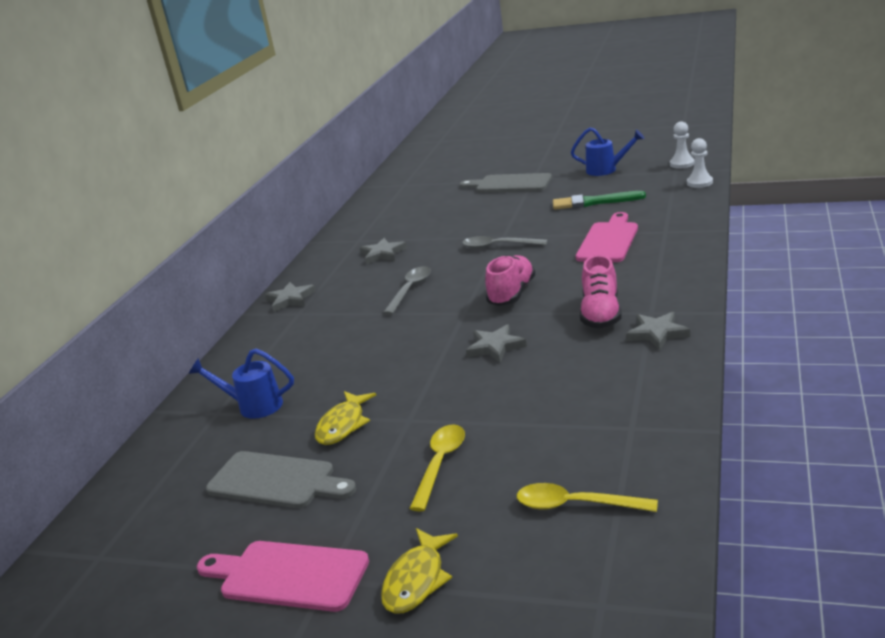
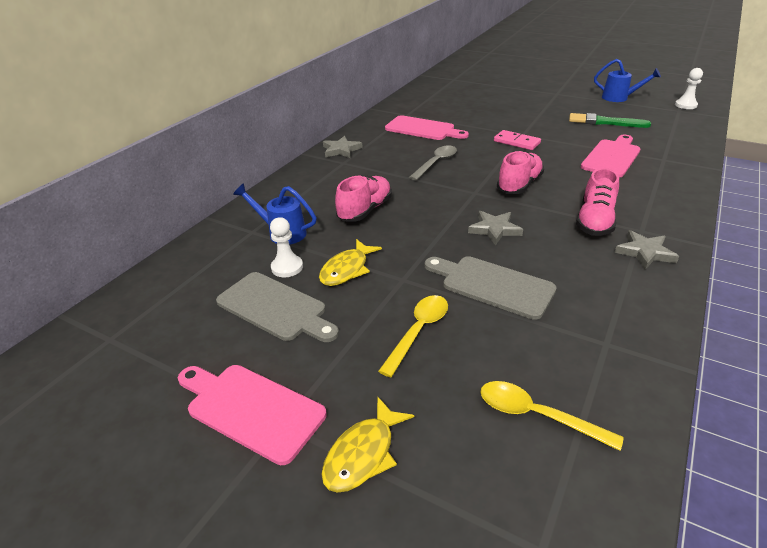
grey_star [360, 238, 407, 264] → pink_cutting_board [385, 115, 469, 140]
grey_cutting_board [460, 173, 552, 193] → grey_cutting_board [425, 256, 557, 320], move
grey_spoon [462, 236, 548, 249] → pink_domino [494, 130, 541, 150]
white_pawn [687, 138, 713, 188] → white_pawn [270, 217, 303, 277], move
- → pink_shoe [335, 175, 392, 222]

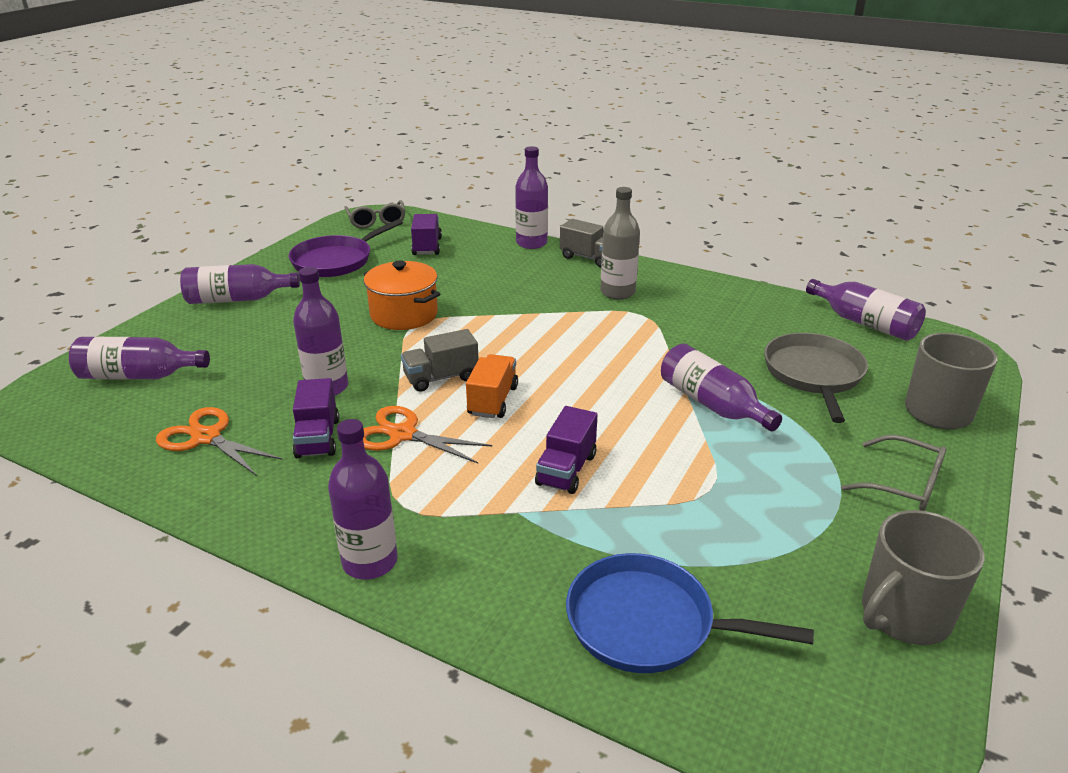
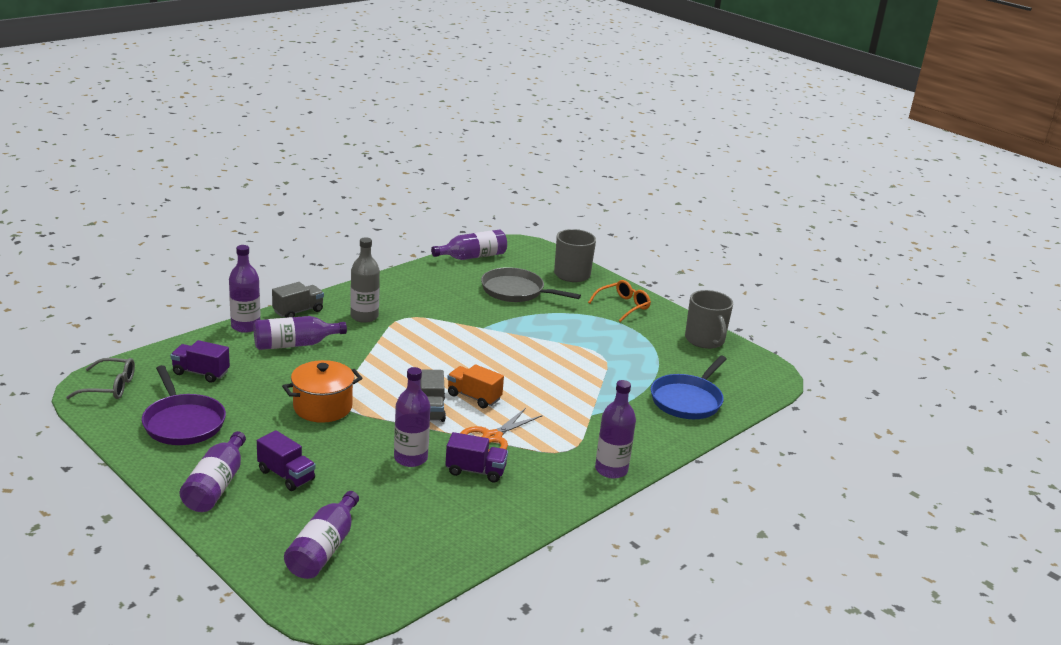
orange_scissors [156, 407, 282, 476] → -
purple_truck [535, 406, 597, 494] → purple_truck [257, 430, 316, 491], move
purple_bottle [661, 344, 782, 431] → purple_bottle [254, 316, 347, 350], move
grey_glasses [841, 435, 946, 511] → orange_glasses [588, 280, 651, 322]

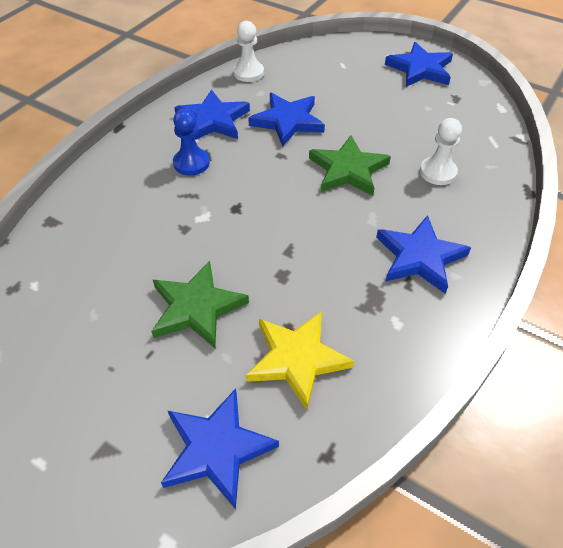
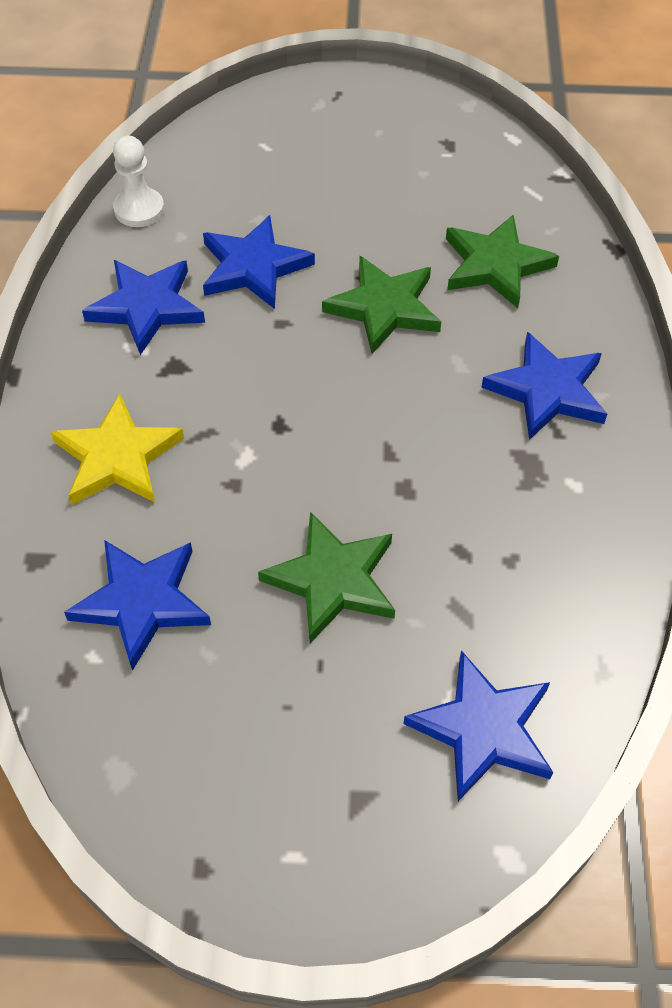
blue_pawn [173, 109, 210, 176] → -
yellow_star [246, 311, 354, 410] → yellow_star [51, 394, 184, 505], move
blue_star [385, 42, 453, 87] → blue_star [64, 540, 211, 671], move
white_pawn [420, 118, 462, 185] → green_star [446, 214, 559, 308]

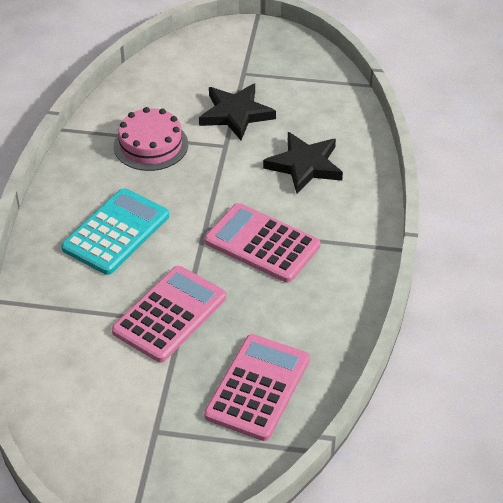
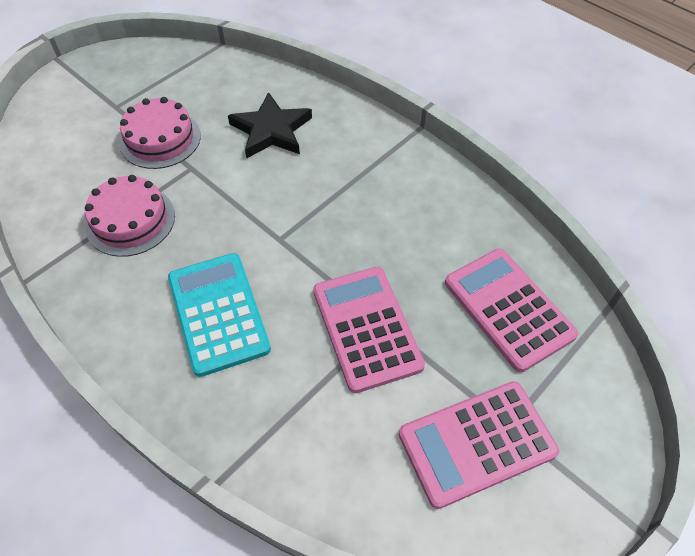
black_star [199, 83, 276, 140] → pink_cake [119, 97, 201, 169]
pink_calculator [205, 203, 320, 283] → pink_calculator [399, 381, 559, 509], move

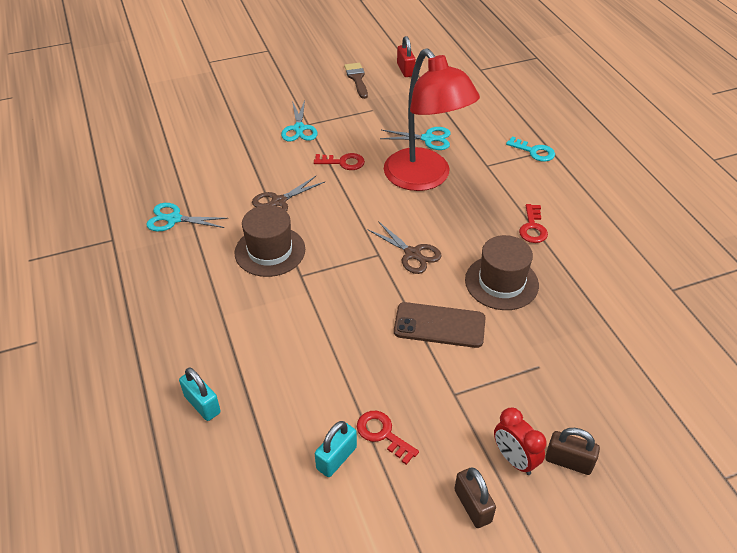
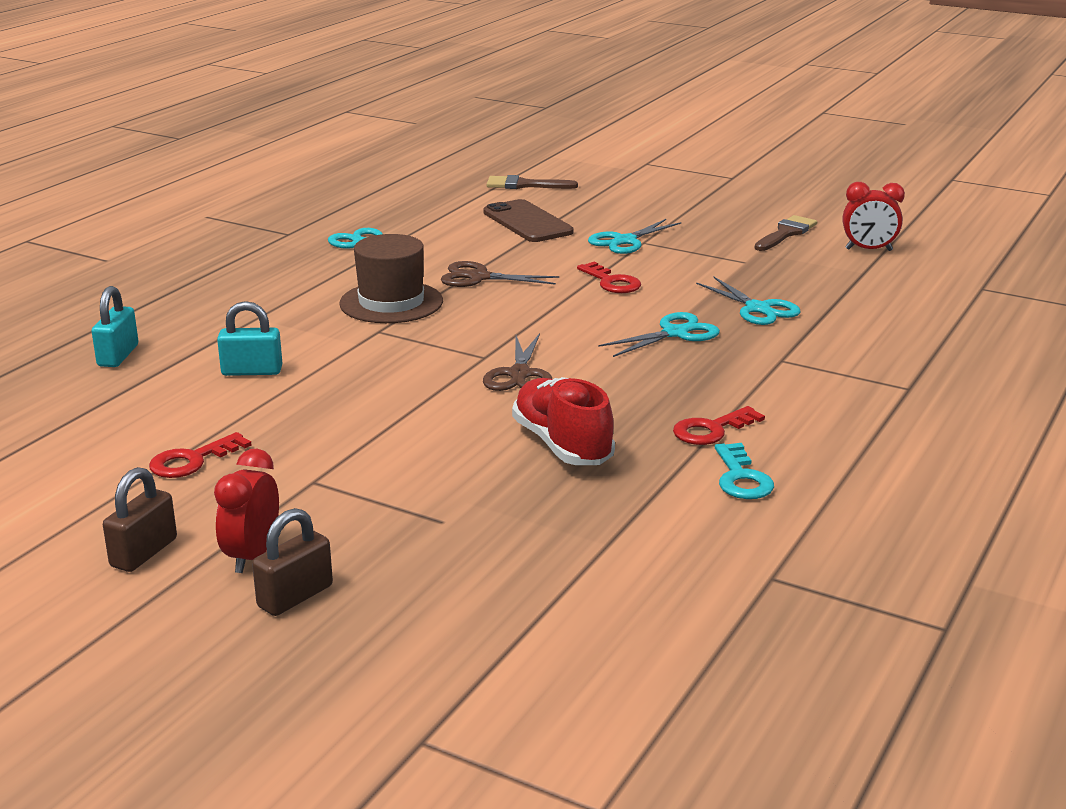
turquoise_padlock [315, 421, 357, 477] → turquoise_padlock [217, 301, 283, 376], move
red_key [357, 411, 419, 465] → red_key [149, 432, 252, 478], 135 degrees counterclockwise
red_lamp [384, 48, 480, 191] → turquoise_scissors [598, 312, 720, 357]
brown_phone [394, 302, 485, 348] → brown_phone [483, 199, 573, 242], move
red_padlock [397, 36, 416, 77] → red_clock [843, 182, 905, 251]
brown_hat [465, 235, 539, 310] → red_shoe [512, 377, 615, 465]
turquoise_key [506, 136, 555, 162] → turquoise_key [715, 443, 774, 499], move
brown_padlock [545, 428, 600, 475] → brown_padlock [252, 508, 333, 616], 60 degrees clockwise
- → brown_brush [487, 175, 578, 189]

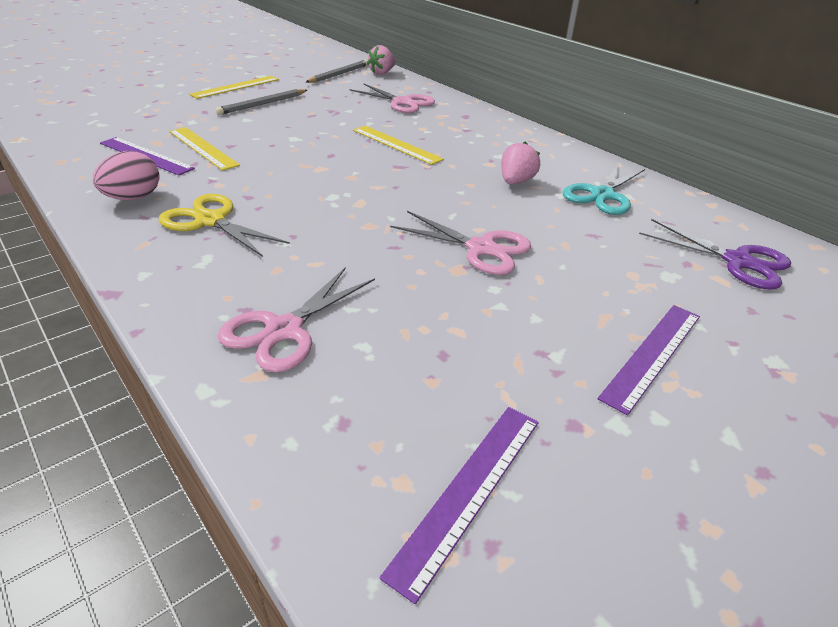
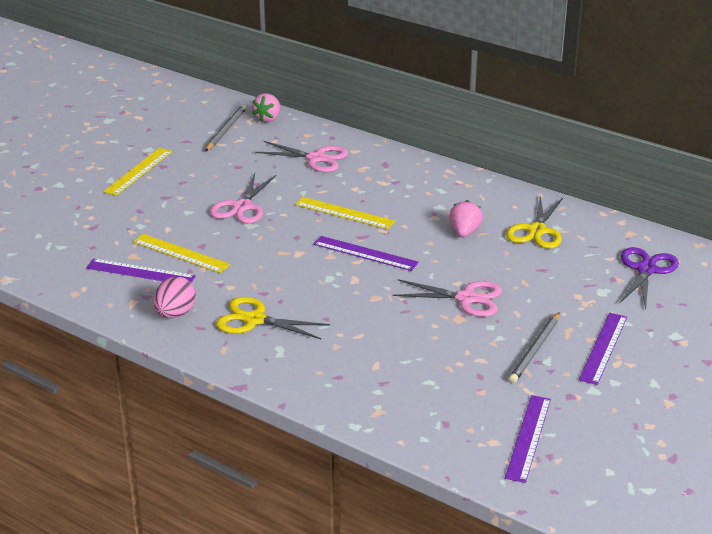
grey_pencil [216, 89, 307, 115] → grey_pencil [509, 312, 560, 383], move
pink_scissors [218, 267, 375, 373] → pink_scissors [210, 174, 276, 223], move
turquoise_scissors [563, 163, 645, 215] → yellow_scissors [506, 196, 563, 249]
purple_scissors [639, 219, 791, 290] → purple_scissors [620, 247, 679, 309], 90 degrees counterclockwise
- → purple_ruler [313, 236, 419, 271]

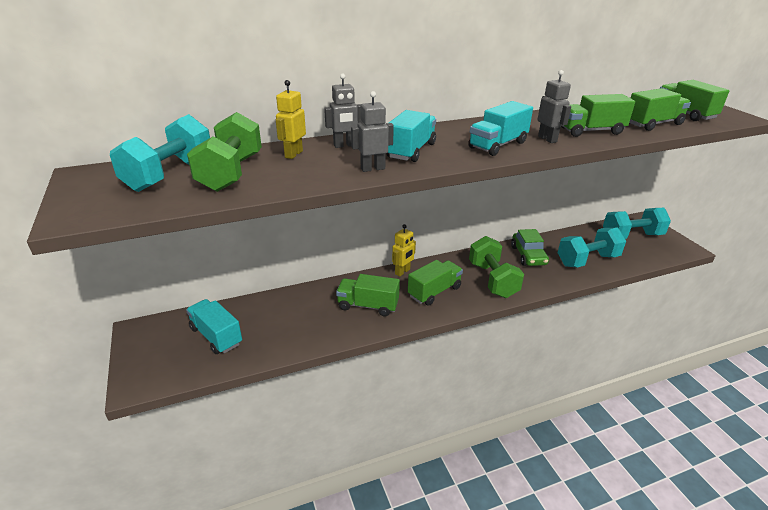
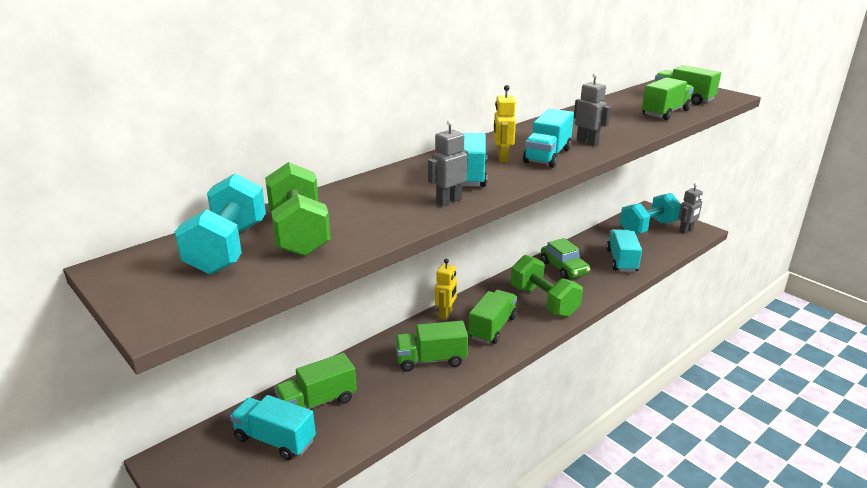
yellow_robot [276, 80, 306, 159] → yellow_robot [494, 85, 516, 162], move
grey_robot [324, 73, 362, 148] → grey_robot [678, 183, 703, 234], move
turquoise_dumbbell [558, 227, 626, 267] → turquoise_truck [606, 229, 642, 272]
green_truck [561, 94, 635, 137] → green_truck [274, 353, 357, 409], move

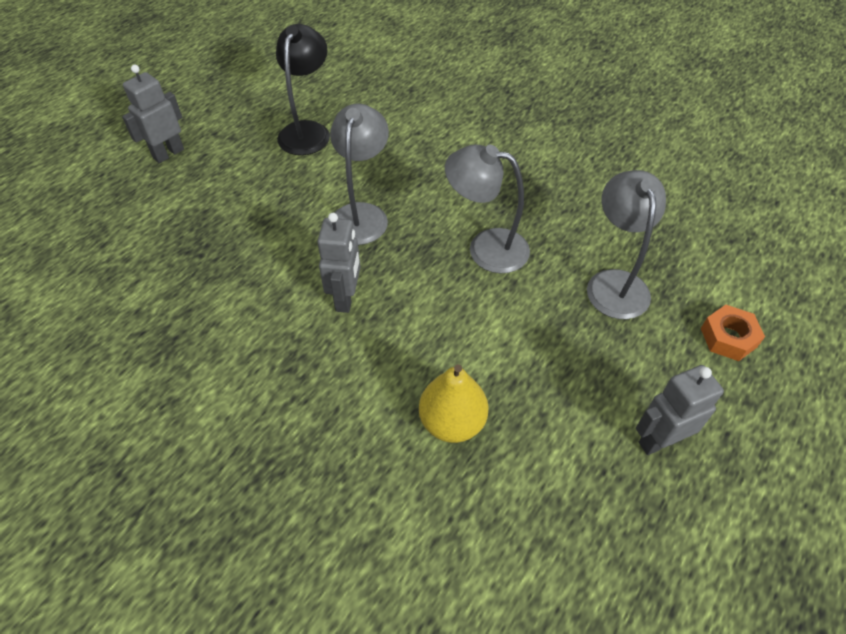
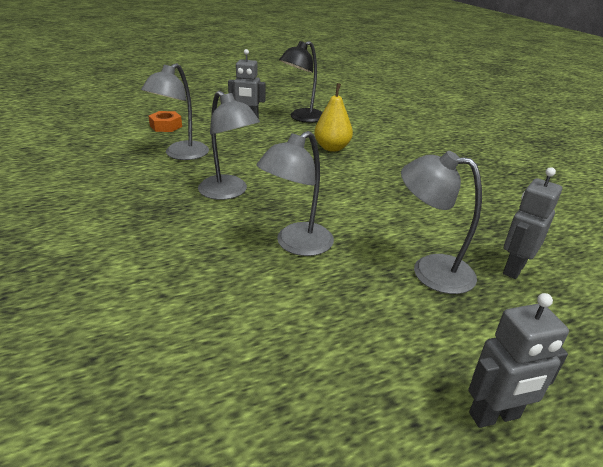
black_lamp [276, 24, 330, 155] → black_lamp [279, 41, 323, 123], move
grey_robot [317, 213, 361, 313] → grey_robot [503, 167, 562, 279], move
- → grey_lamp [401, 151, 482, 294]

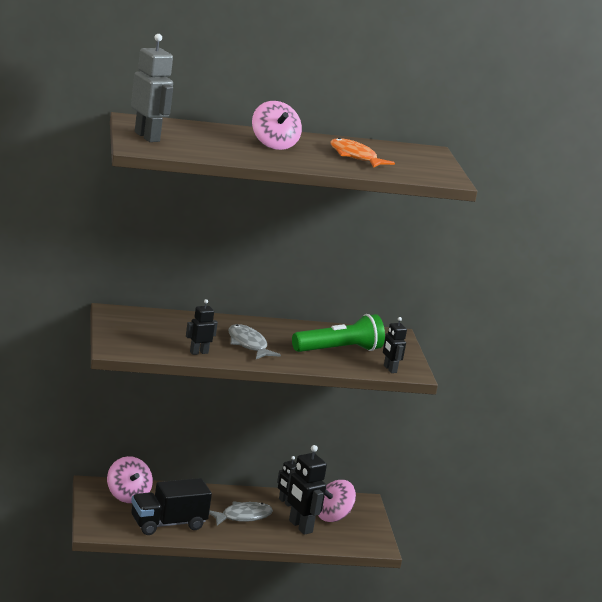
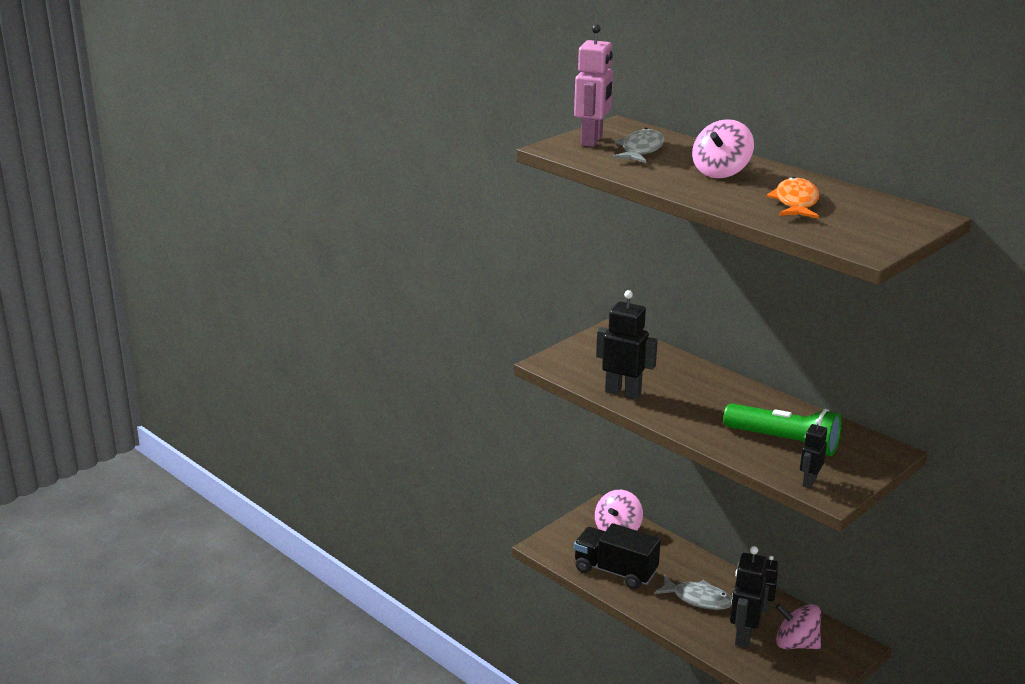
grey_robot [131, 34, 173, 142] → pink_robot [574, 24, 613, 147]
black_robot [186, 299, 218, 355] → black_robot [596, 290, 658, 399], x1.72
grey_fish [229, 324, 281, 359] → grey_fish [612, 128, 664, 163], move

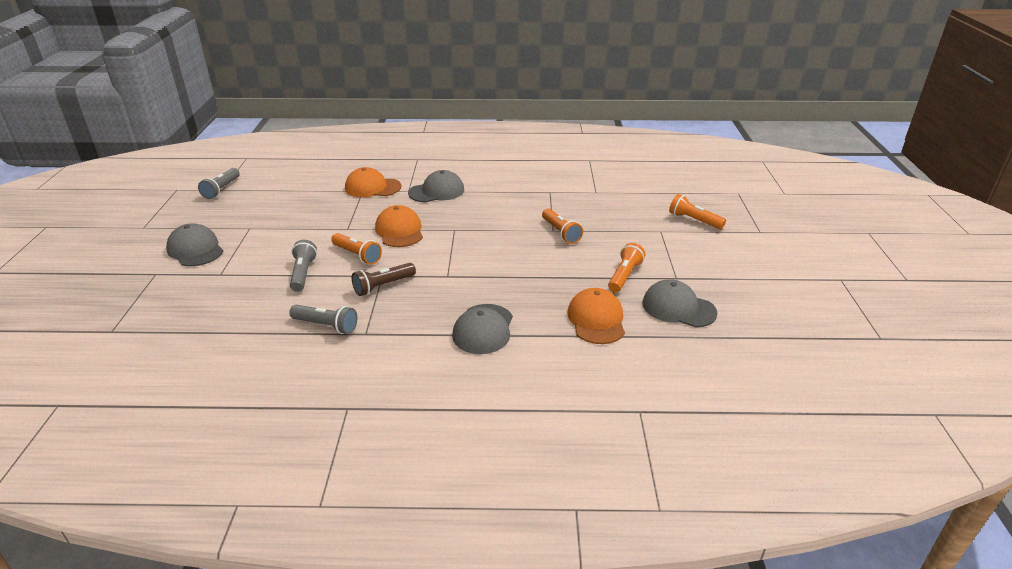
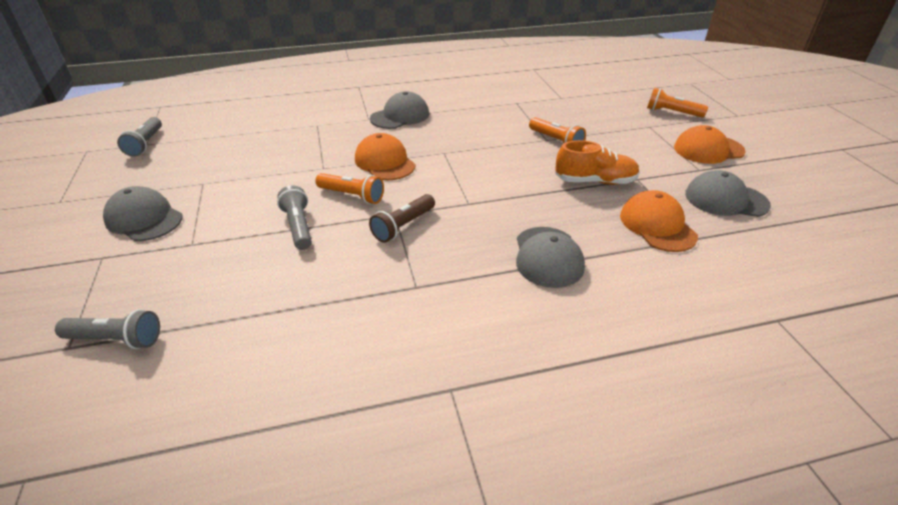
grey_flashlight [289, 305, 357, 334] → grey_flashlight [55, 309, 160, 349], move
orange_cap [345, 167, 401, 197] → orange_cap [674, 125, 746, 164], move
orange_flashlight [608, 243, 645, 292] → -
- → orange_shoe [555, 140, 640, 185]

